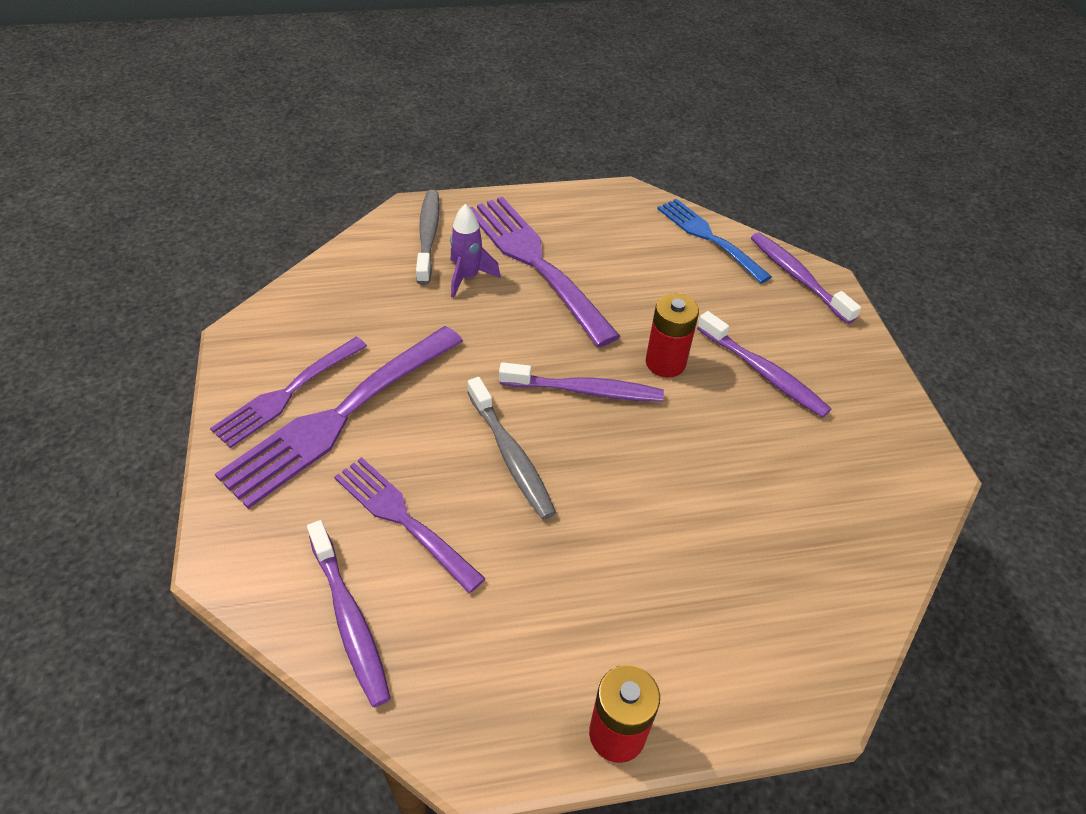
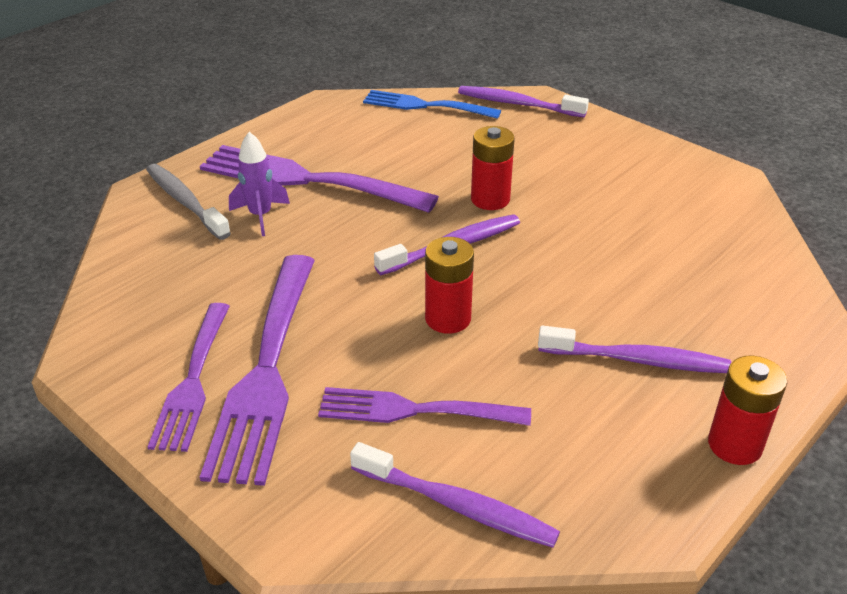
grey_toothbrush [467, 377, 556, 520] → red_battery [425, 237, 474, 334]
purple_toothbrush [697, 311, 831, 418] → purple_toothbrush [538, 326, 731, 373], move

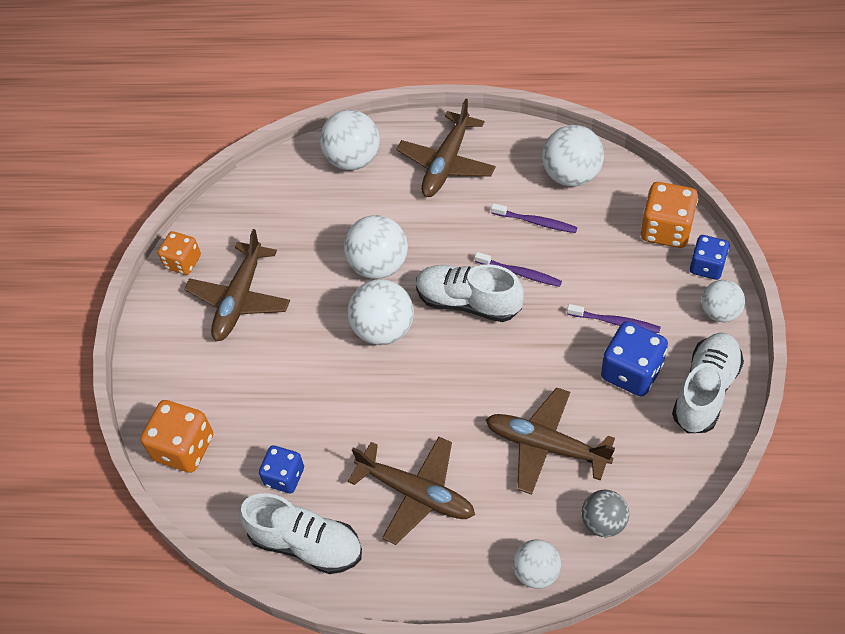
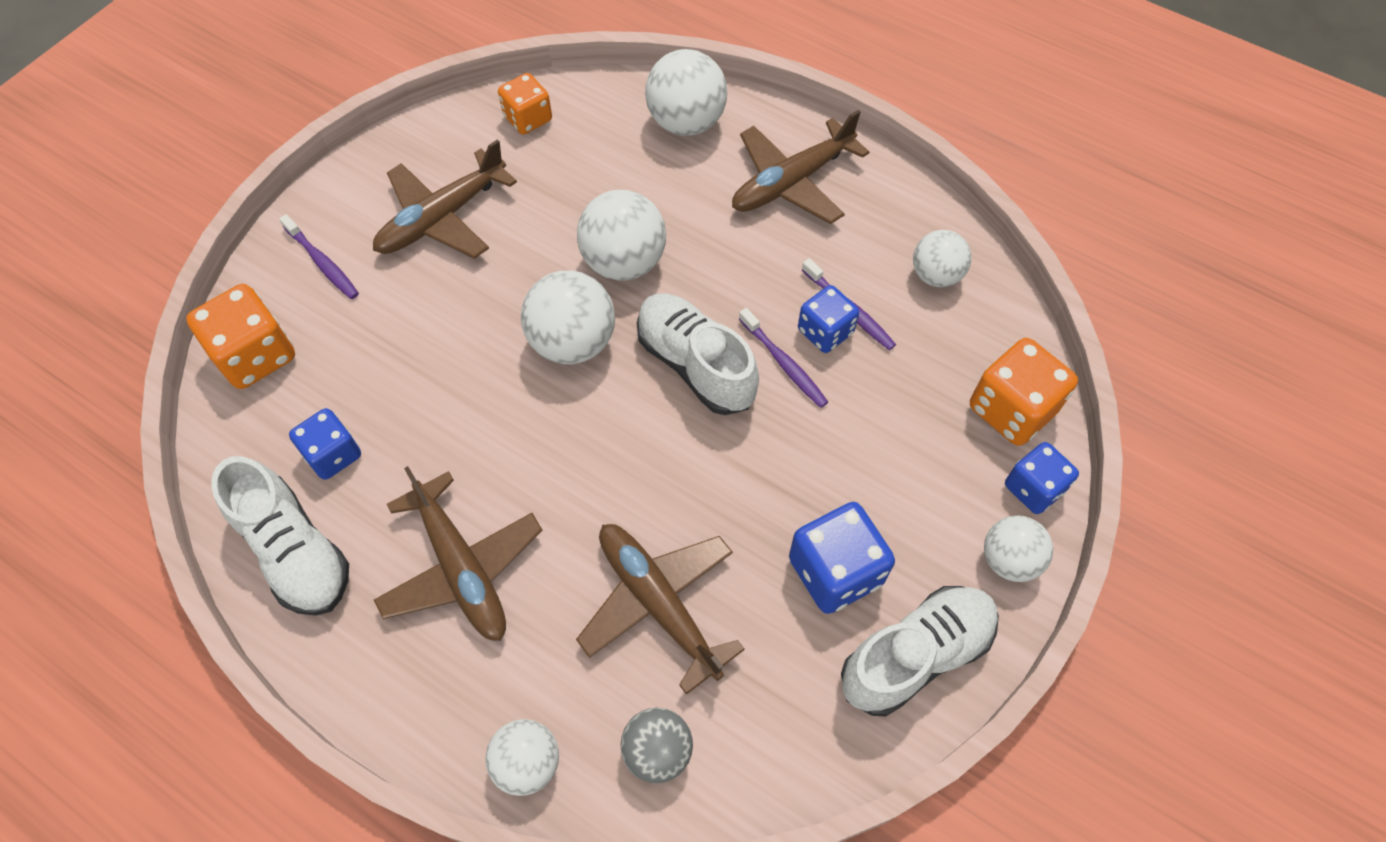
orange_dice [158, 231, 201, 275] → orange_dice [498, 73, 552, 135], move
white_ball [542, 125, 604, 187] → white_ball [913, 230, 972, 287], x0.64
purple_toothbrush [567, 304, 661, 333] → purple_toothbrush [279, 214, 359, 299], move
- → blue_dice [798, 285, 859, 353]

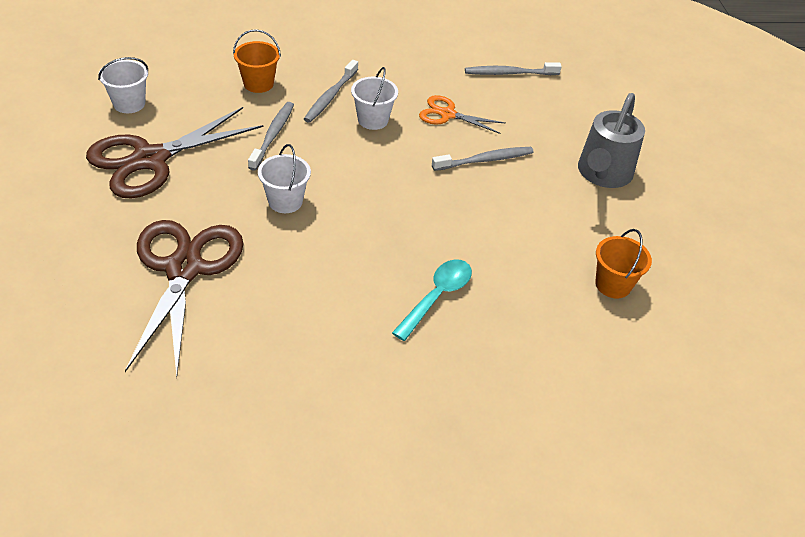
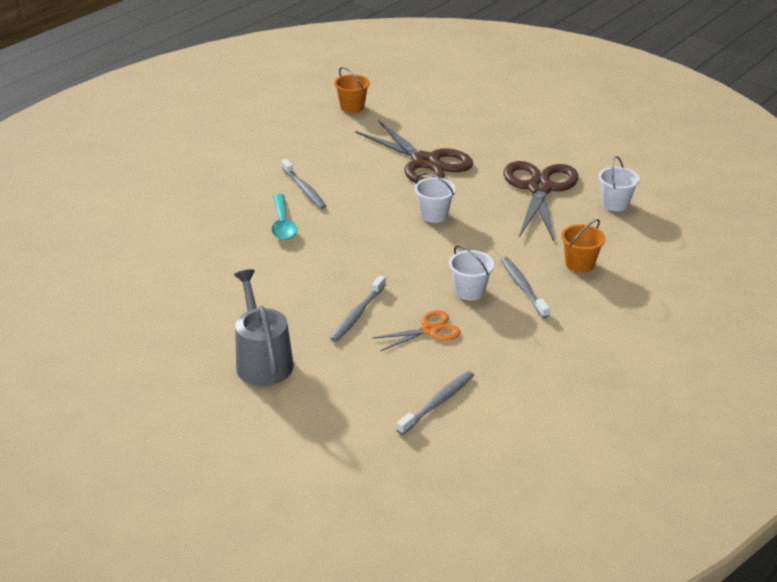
grey_toothbrush [248, 102, 294, 171] → grey_toothbrush [281, 159, 326, 209], move
orange_bucket [595, 229, 652, 299] → orange_bucket [334, 67, 370, 113], move

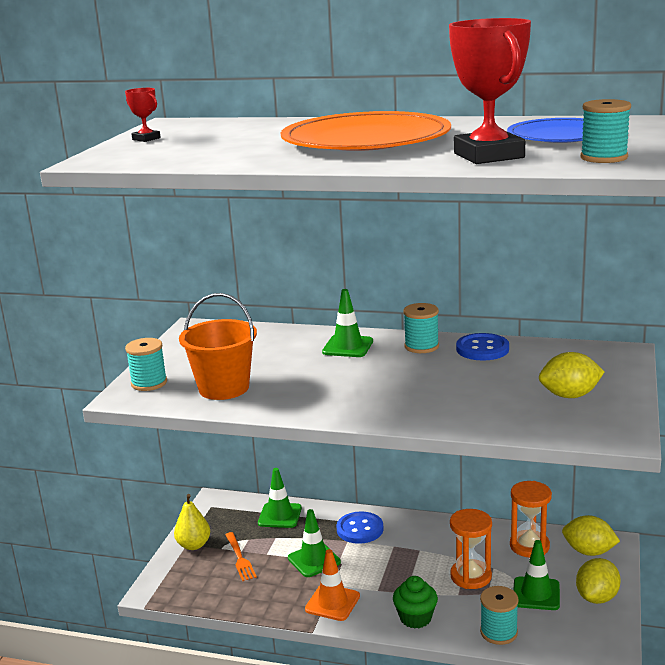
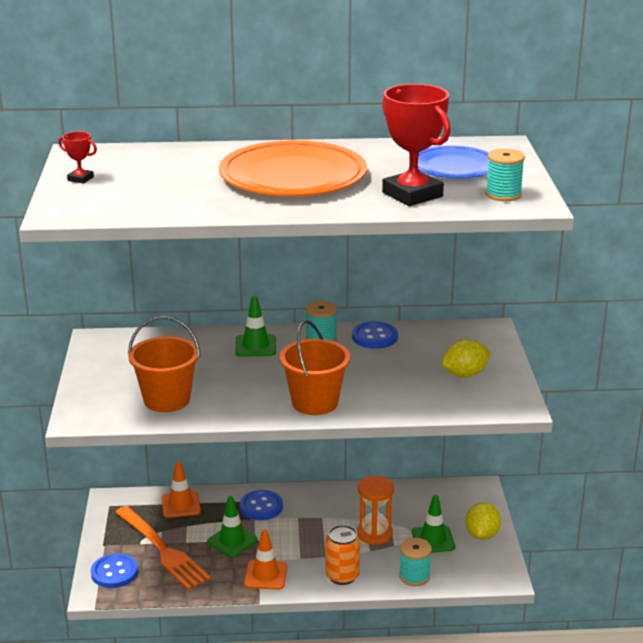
turquoise_spool [125, 338, 167, 391] → -
yellow_pear [174, 494, 210, 550] → -
orange_fork [225, 532, 257, 581] → orange_fork [115, 506, 211, 590], x1.95
green_traffic_cone [258, 468, 302, 528] → orange_traffic_cone [162, 461, 201, 518]
green_cupcake [393, 576, 438, 629] → orange_can [326, 525, 360, 585]
orange_hourglass [510, 481, 552, 558] → -
yellow_lemon [562, 515, 620, 556] → -
- → blue_button [91, 553, 138, 588]
- → orange_bucket [280, 320, 350, 415]

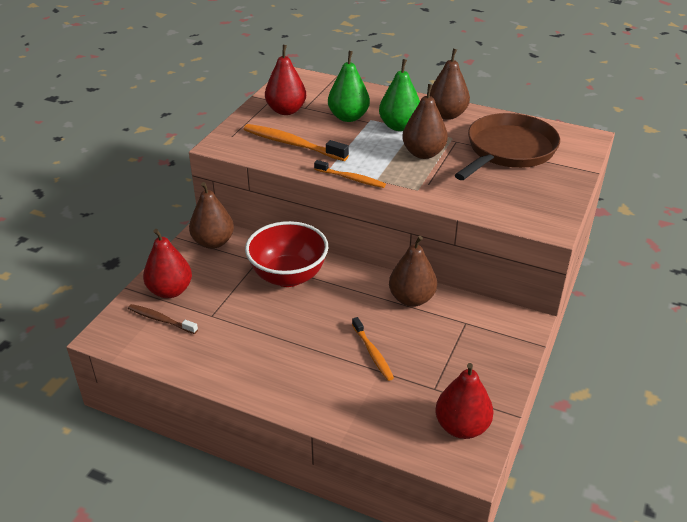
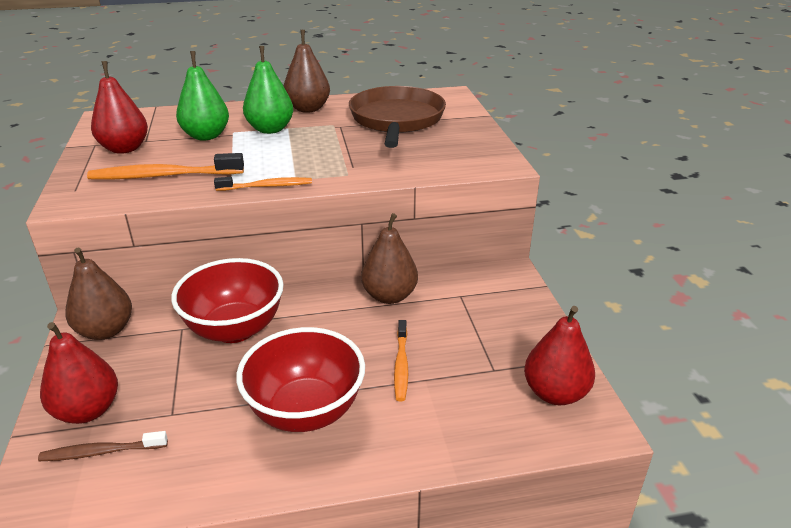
orange_toothbrush [352, 317, 394, 381] → orange_toothbrush [394, 320, 408, 401], 60 degrees clockwise
brown_pear [402, 84, 448, 159] → -
- → red_bowl [236, 327, 365, 432]

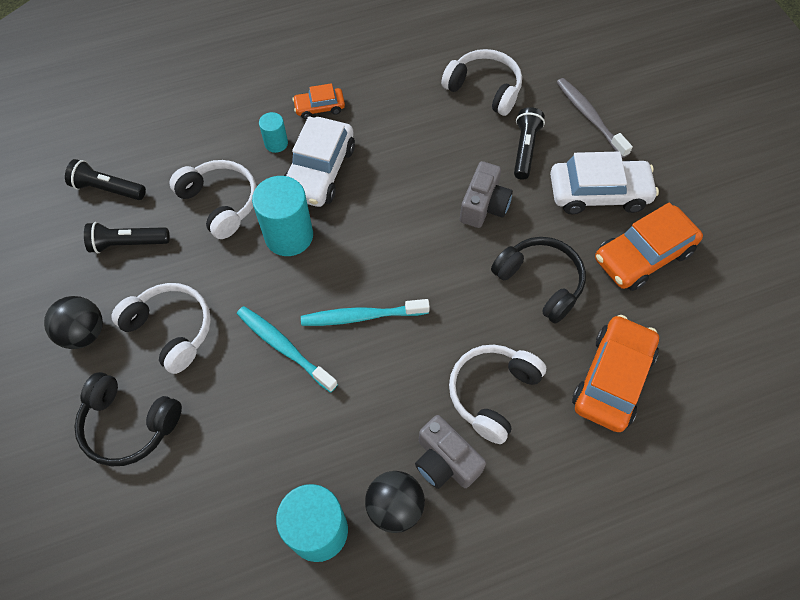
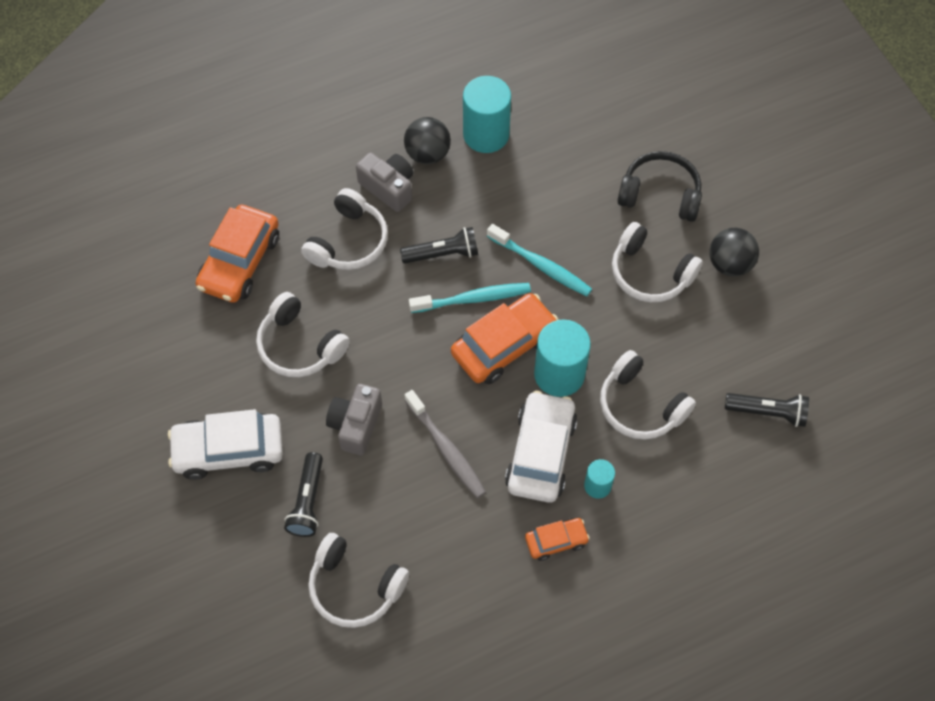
black_flashlight [84, 222, 170, 253] → black_flashlight [400, 227, 478, 264], move
black_headphones [491, 237, 586, 324] → white_headphones [256, 292, 350, 377]
grey_toothbrush [557, 78, 633, 158] → grey_toothbrush [405, 390, 486, 498], move
orange_car [595, 202, 703, 291] → orange_car [451, 293, 559, 384], move

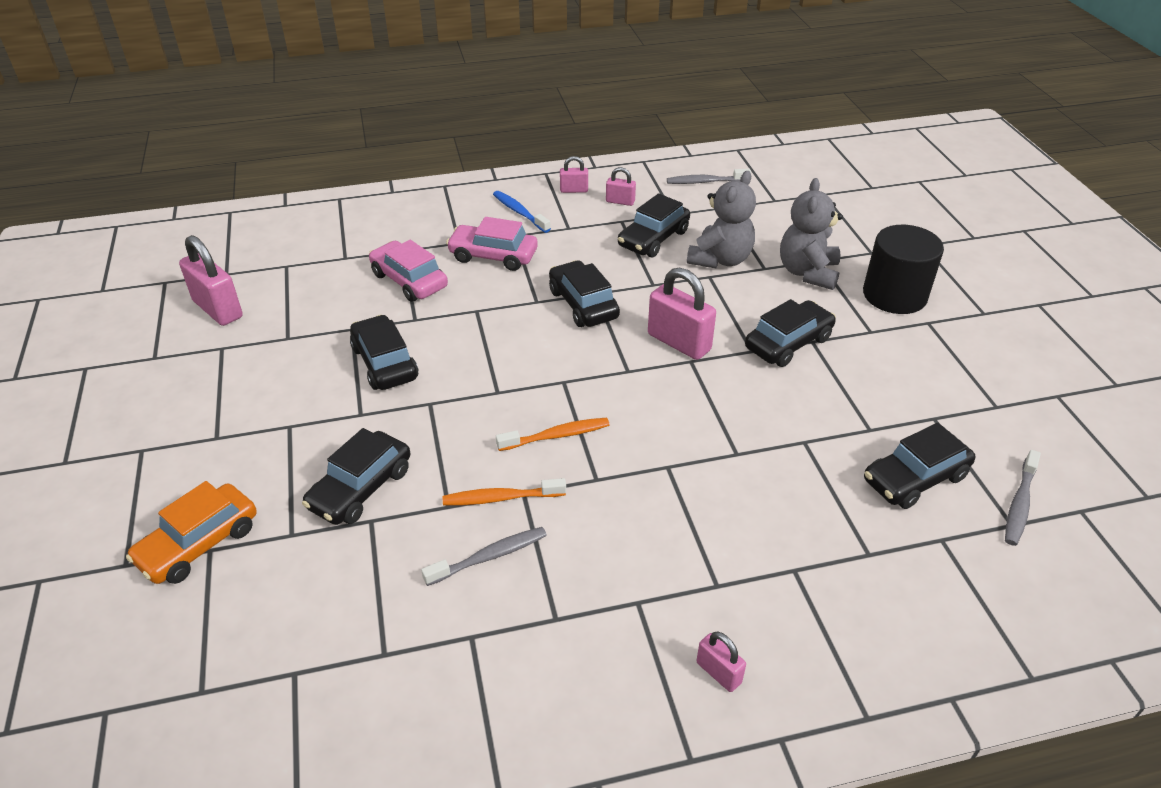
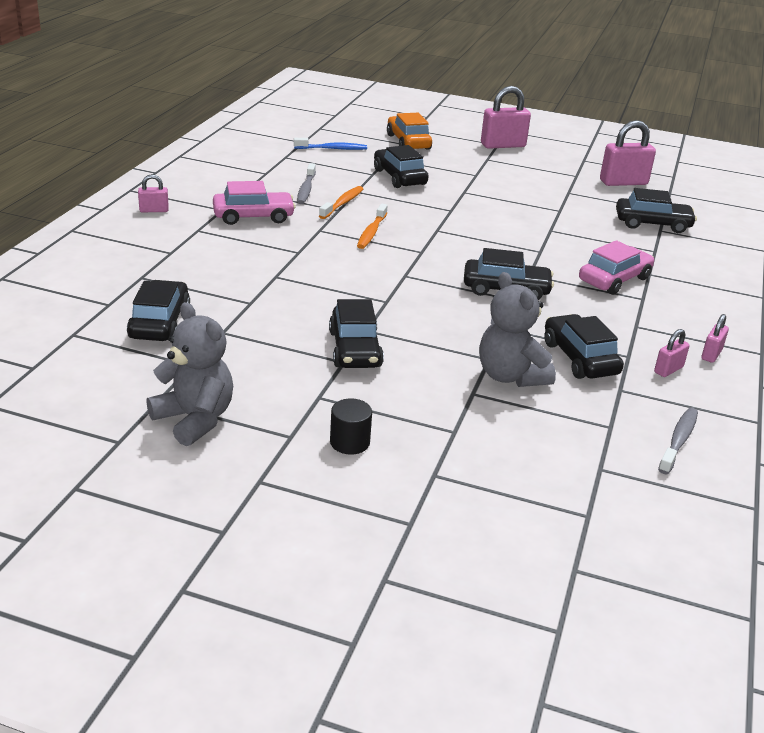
black_car [350, 315, 419, 390] → black_car [616, 188, 697, 233], move
pink_car [369, 240, 448, 302] → pink_car [213, 181, 296, 225], move
blue_toothbrush [493, 191, 551, 233] → blue_toothbrush [294, 138, 367, 150], move
pink_padlock [648, 267, 716, 360] → pink_padlock [481, 86, 531, 149], move
grey_teddy_bear [780, 178, 843, 290] → grey_teddy_bear [146, 302, 233, 446], move
black_cylinder [863, 225, 944, 314] → black_cylinder [330, 399, 372, 455], x0.51
grey_toothbrush [1005, 450, 1041, 546] → -

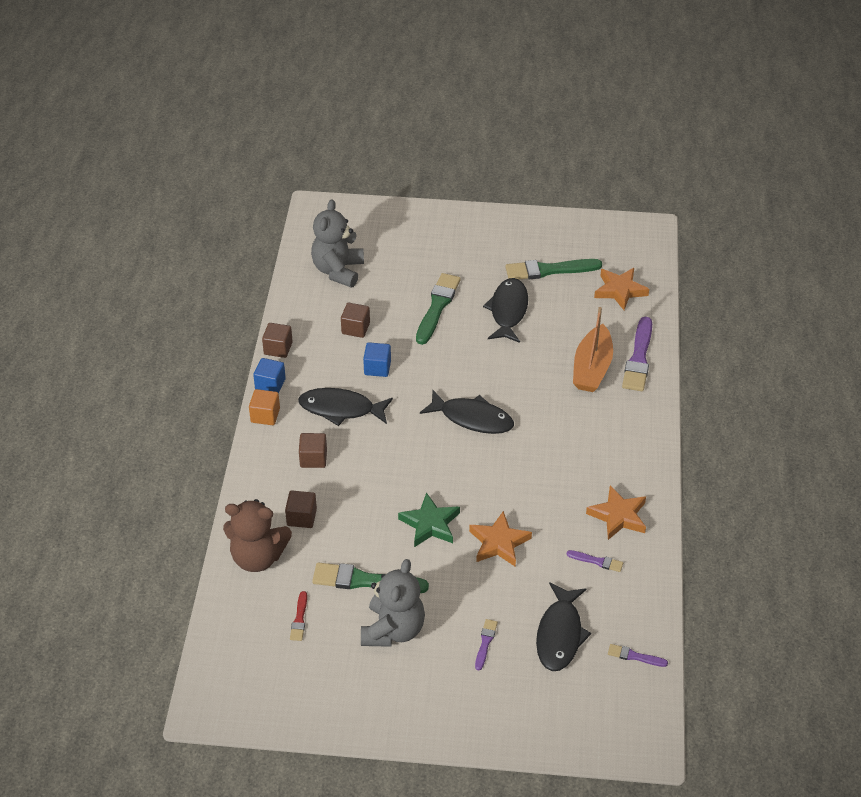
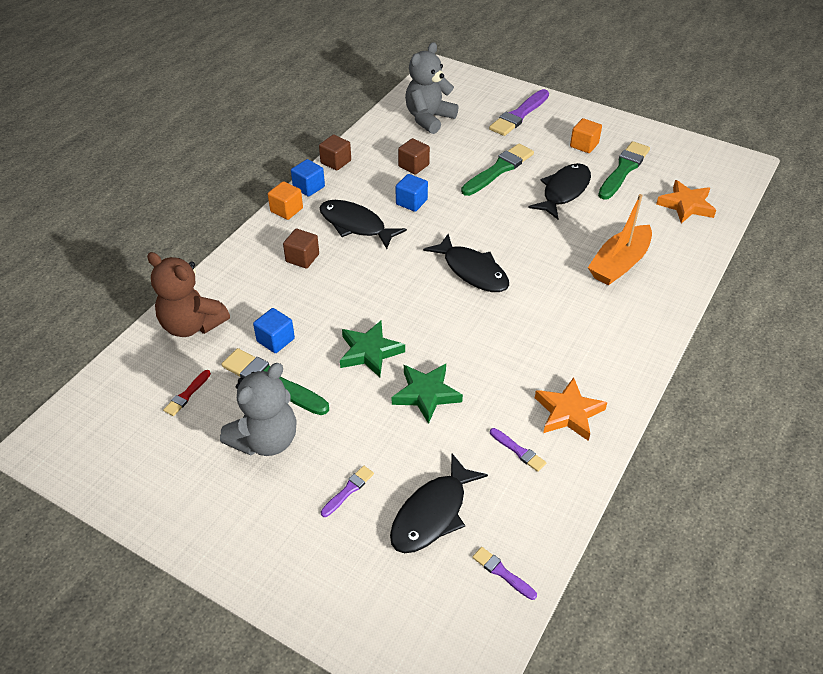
brown_cube [285, 491, 317, 528] → -
orange_star [469, 511, 532, 566] → green_star [392, 364, 463, 424]
green_brush [505, 259, 602, 279] → green_brush [598, 141, 650, 200], 105 degrees clockwise
purple_brush [622, 317, 652, 391] → purple_brush [489, 89, 549, 136], move
- → blue_cube [253, 308, 295, 353]
- → orange_cube [570, 118, 602, 153]

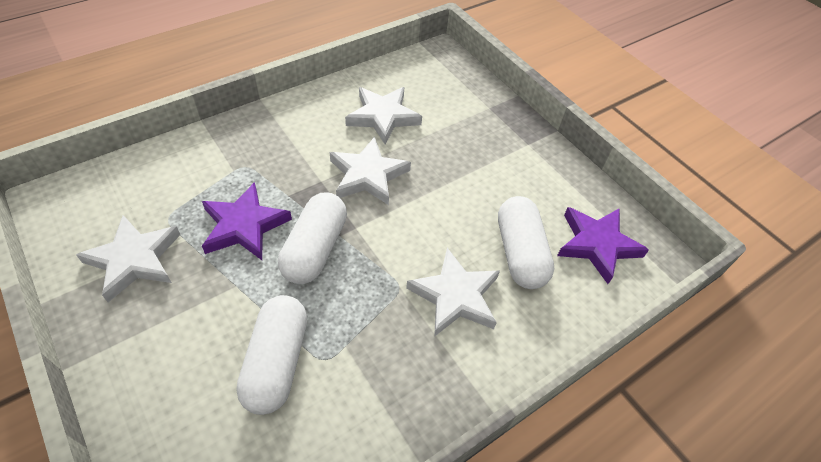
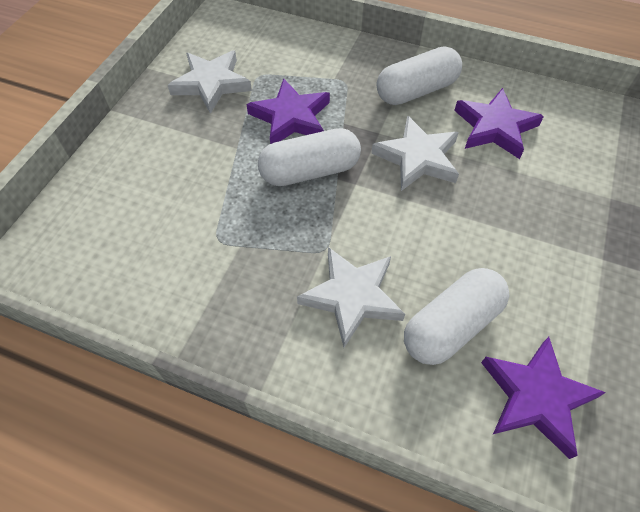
white_capsule [236, 295, 307, 415] → white_capsule [377, 46, 462, 105], move
white_star [345, 87, 422, 145] → purple_star [454, 88, 544, 159]

